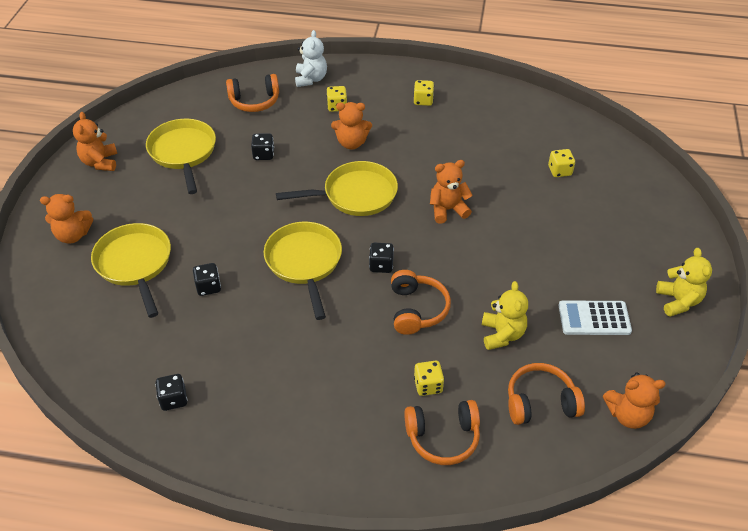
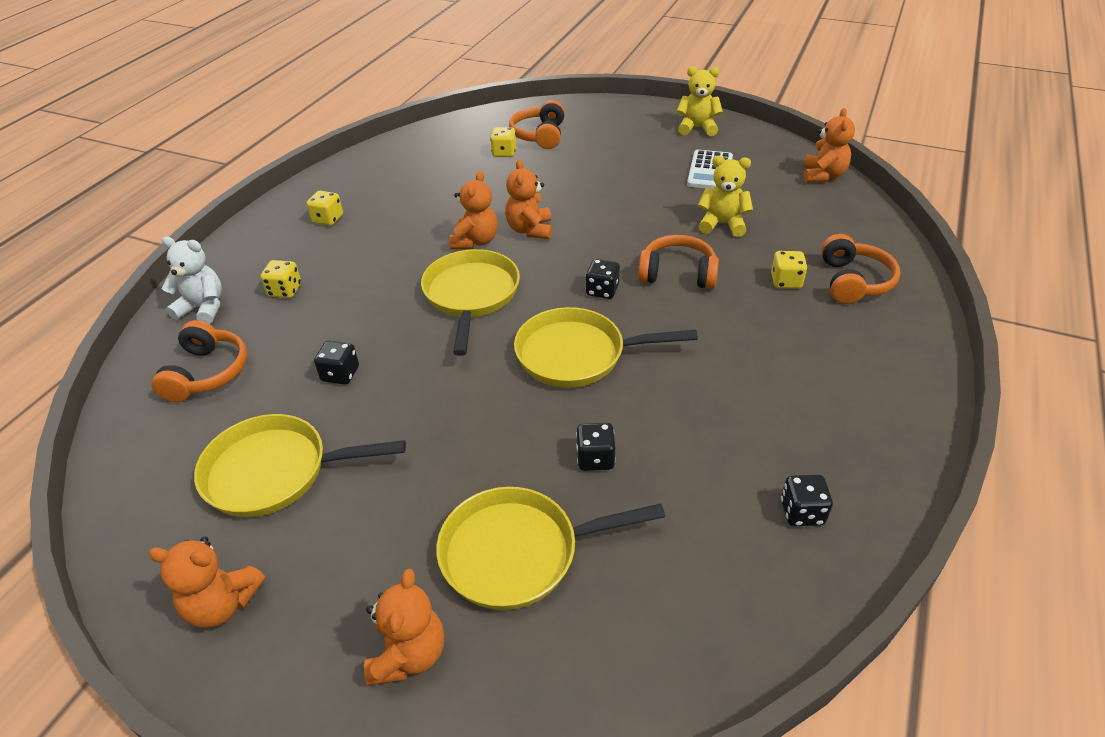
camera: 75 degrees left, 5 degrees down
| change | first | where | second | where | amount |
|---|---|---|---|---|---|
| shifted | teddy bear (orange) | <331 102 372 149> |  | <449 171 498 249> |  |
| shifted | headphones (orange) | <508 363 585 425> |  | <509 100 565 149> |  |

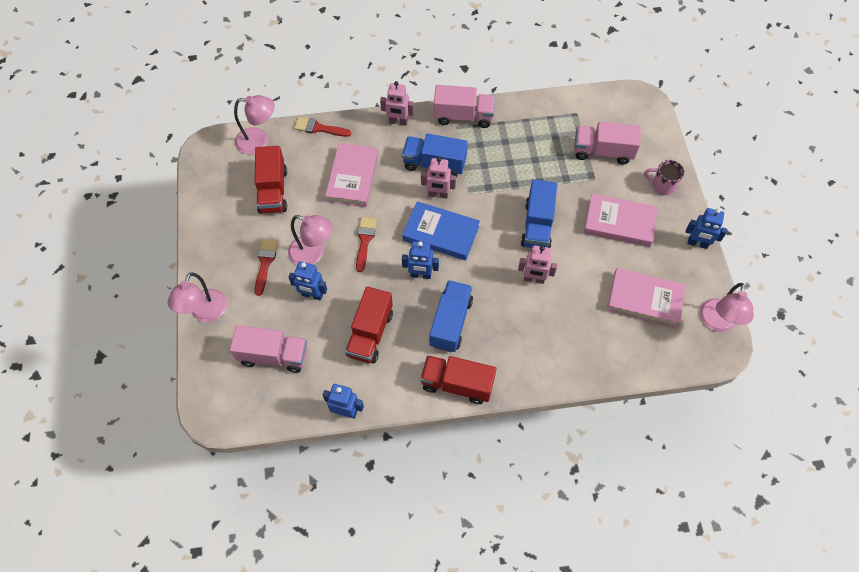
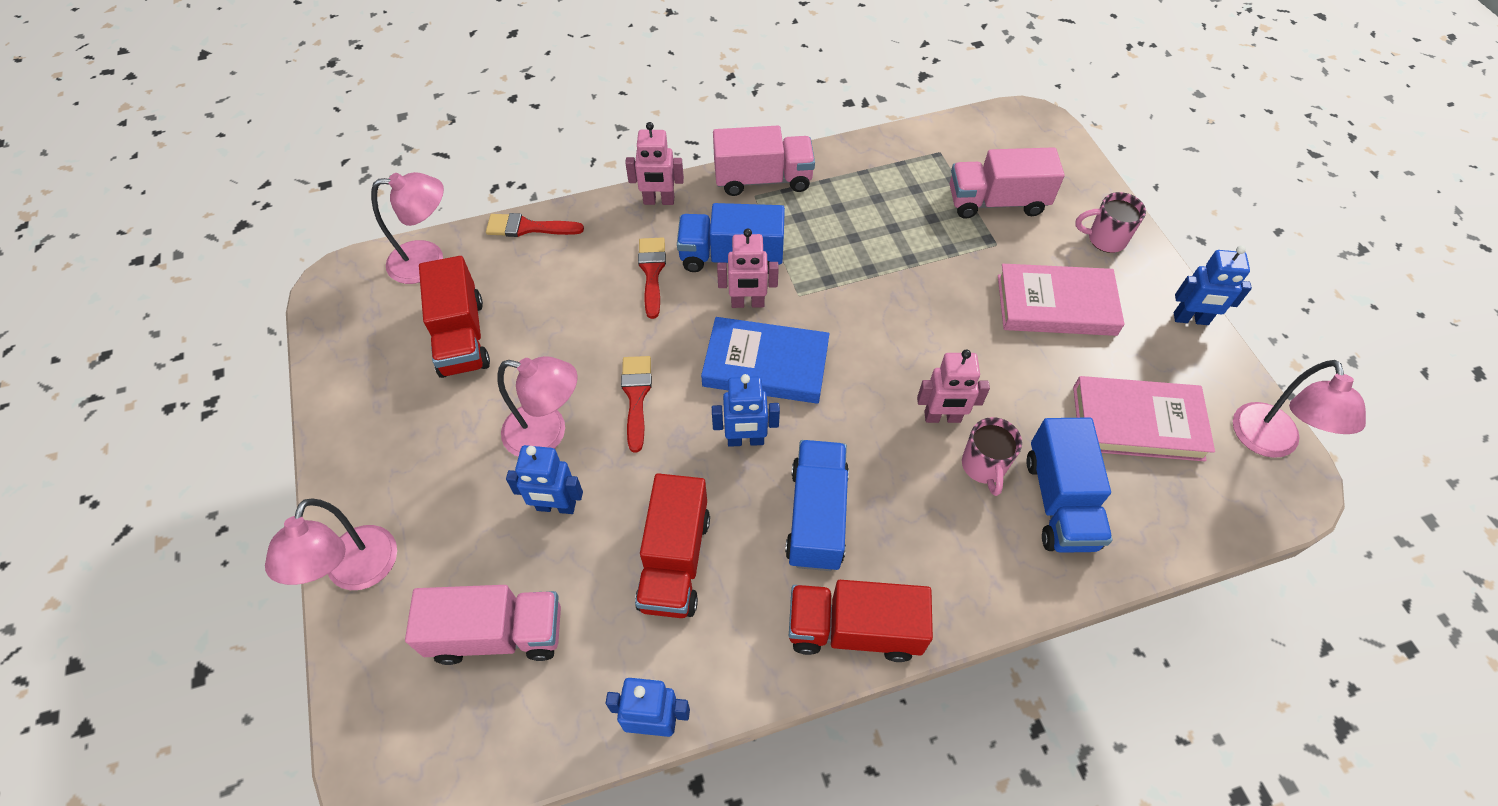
camera: 10 degrees left, 5 degrees down
| change | first | where | second | where | amount |
|---|---|---|---|---|---|
| gone | book (pink) | <325 143 378 207> |  |  |  |
| shifted | truck (blue) | <521 179 557 248> |  | <1026 417 1112 553> |  |
| shifted | brush (red) | <255 239 278 296> |  | <638 237 666 319> |  |
| new |  |  | mug (pink) | <962 417 1022 496> |  |

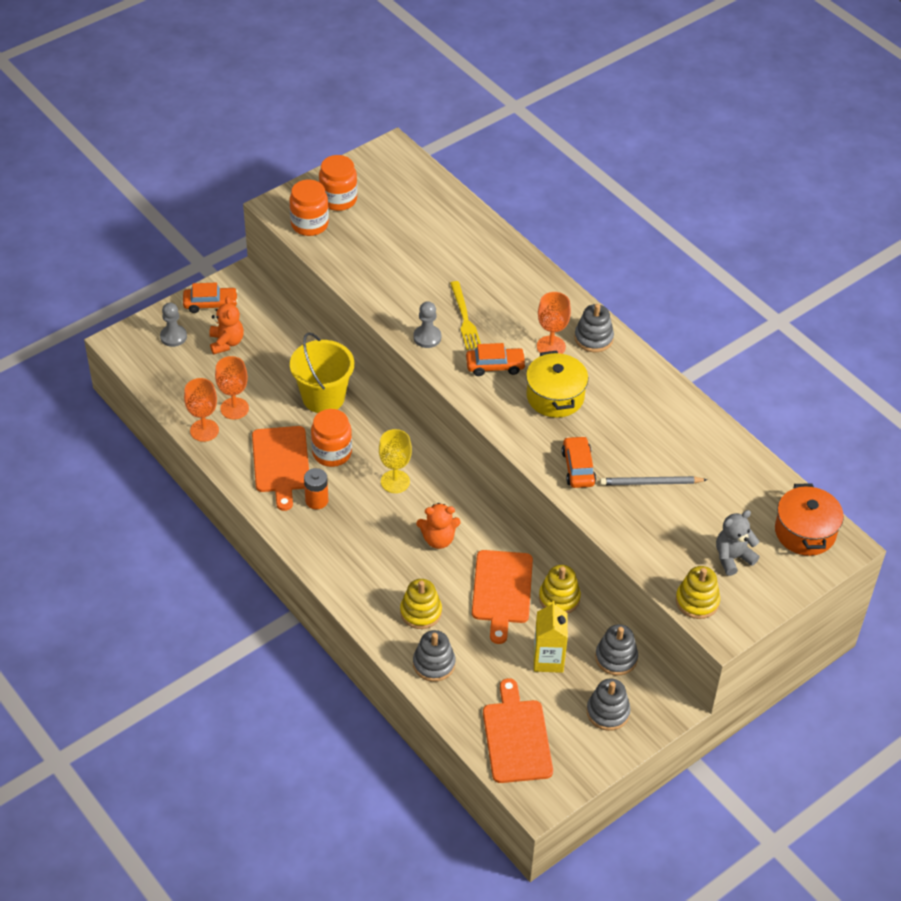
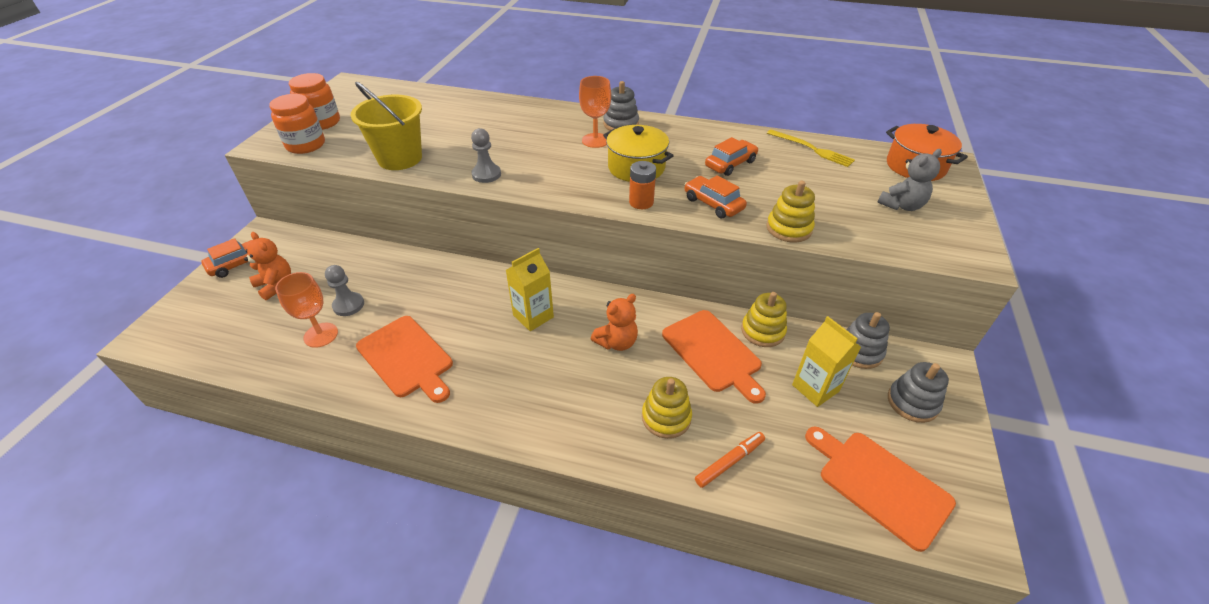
camera: 35 degrees left, 5 degrees down
| change | first | where | second | where | amount |
|---|---|---|---|---|---|
| shifted | fork (yellow) | <450 281 481 350> |  | <767 129 855 167> |  |
| shifted | pawn (grey) | <160 303 187 347> |  | <325 265 364 316> |  |
| shifted | bucket (yellow) | <290 332 354 413> |  | <350 82 422 170> |  |
| shifted | car (orange) | <466 343 526 376> |  | <705 137 758 176> |  |
| gone | goblet (orange) | <184 378 219 442> |  |  |  |
| gone | jar (orange) | <311 409 352 467> |  |  |  |
| swapped | goblet (yellow) | <379 429 412 493> | carton (yellow) | <506 248 554 331> |  |
| shifted | battery (orange) | <304 468 328 509> |  | <629 161 656 209> |  |
| gone | pencil (grey) | <600 476 707 485> |  |  |  |
| rotated | teddy bear (grey) | <716 510 759 576> |  | <877 149 942 211> | 150 degrees counterclockwise |
| shifted | stacking toy (yellow) | <676 566 720 619> |  | <766 181 815 243> |  |
| swapped | stacking toy (grey) | <413 630 456 682> | marker (orange) | <695 432 765 488> |  |

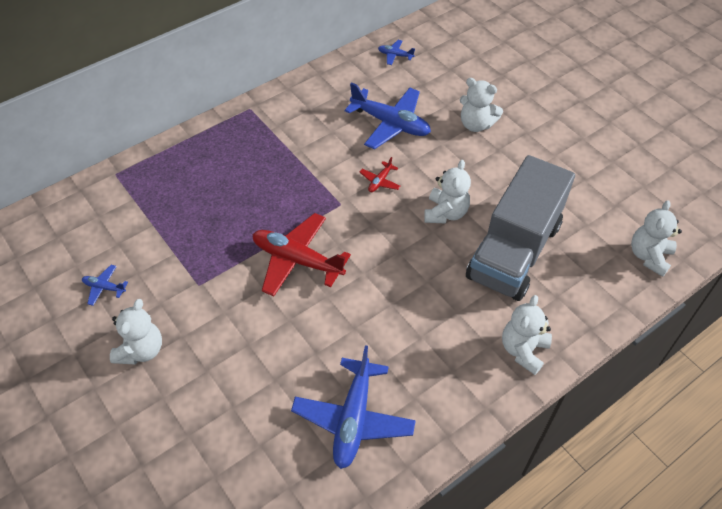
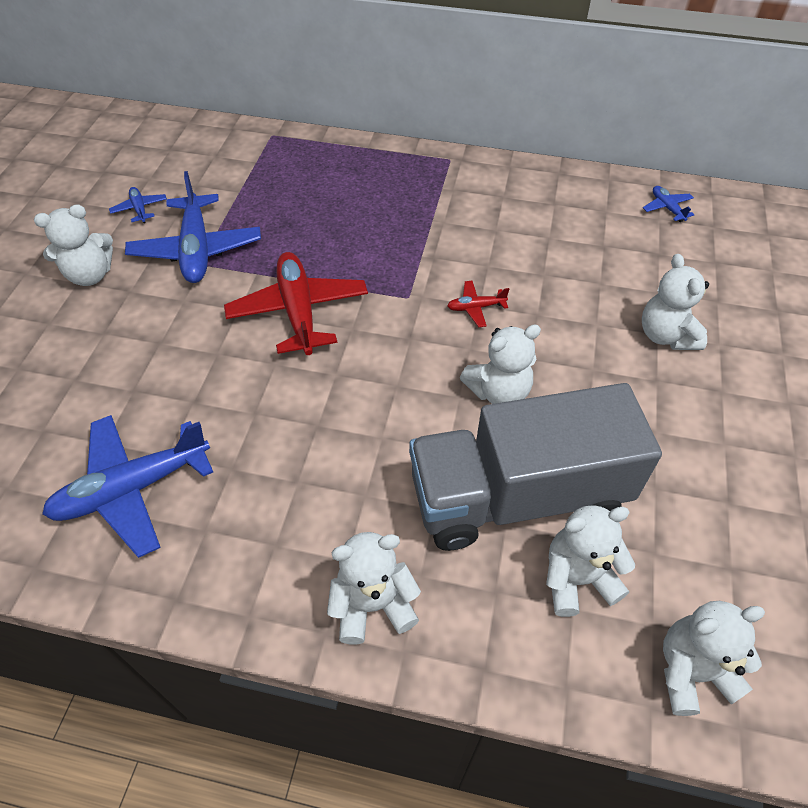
camera: 50 degrees right, 0 degrees up
| change | first | where | second | where | amount |
|---|---|---|---|---|---|
| shifted | plane (blue) | <344 82 431 149> |  | <125 171 261 283> |  |
| new |  |  | teddy bear (white) | <546 505 635 617> |  |

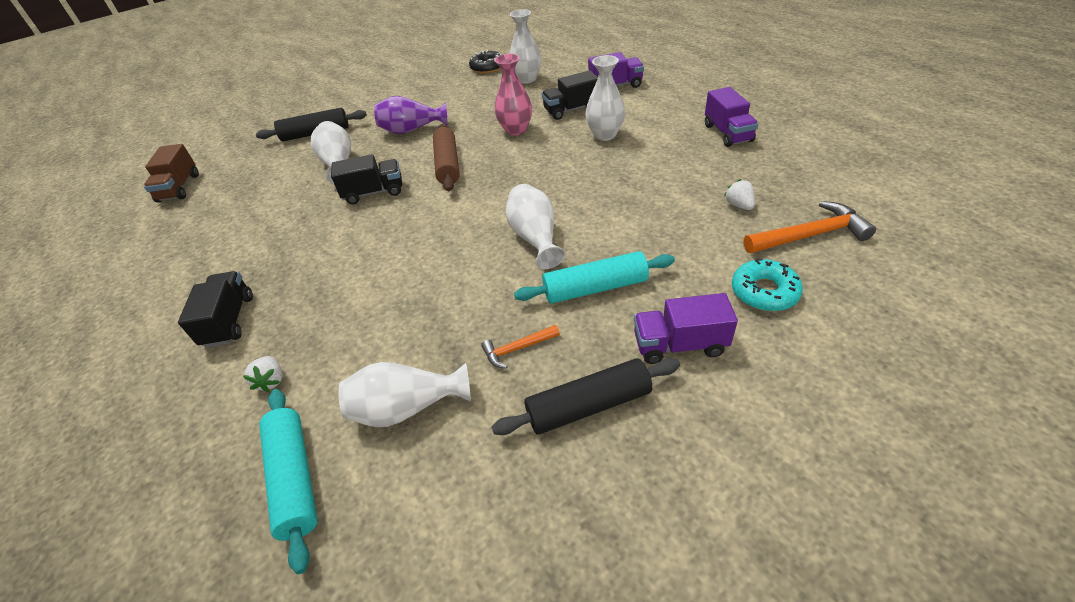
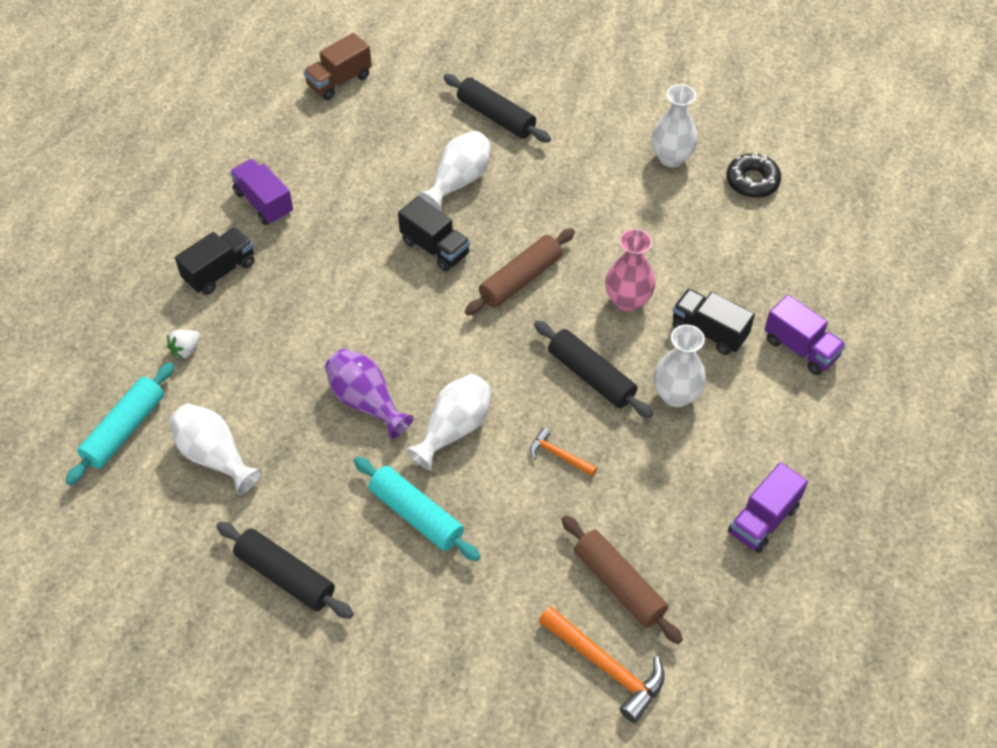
camera: 50 degrees right, 10 degrees up
| change | first | where | second | where | amount |
|---|---|---|---|---|---|
| shifted | vase (white) | <509 9 542 84> |  | <652 84 698 167> |  |
| shifted | vase (purple) | <374 96 448 134> |  | <325 349 414 439> |  |
| swapped | strawberry (white) | <724 179 755 210> | rolling pin (brown) | <561 515 683 644> |  |
| gone | donut (turquoise) | <732 258 803 311> |  |  |  |
| shifted | truck (purple) | <634 293 738 364> |  | <230 159 293 225> |  |
| shifted | hammer (orange) | <481 325 560 369> |  | <530 428 597 476> |  |
| new |  |  | rolling pin (black) | <534 320 653 418> |  |

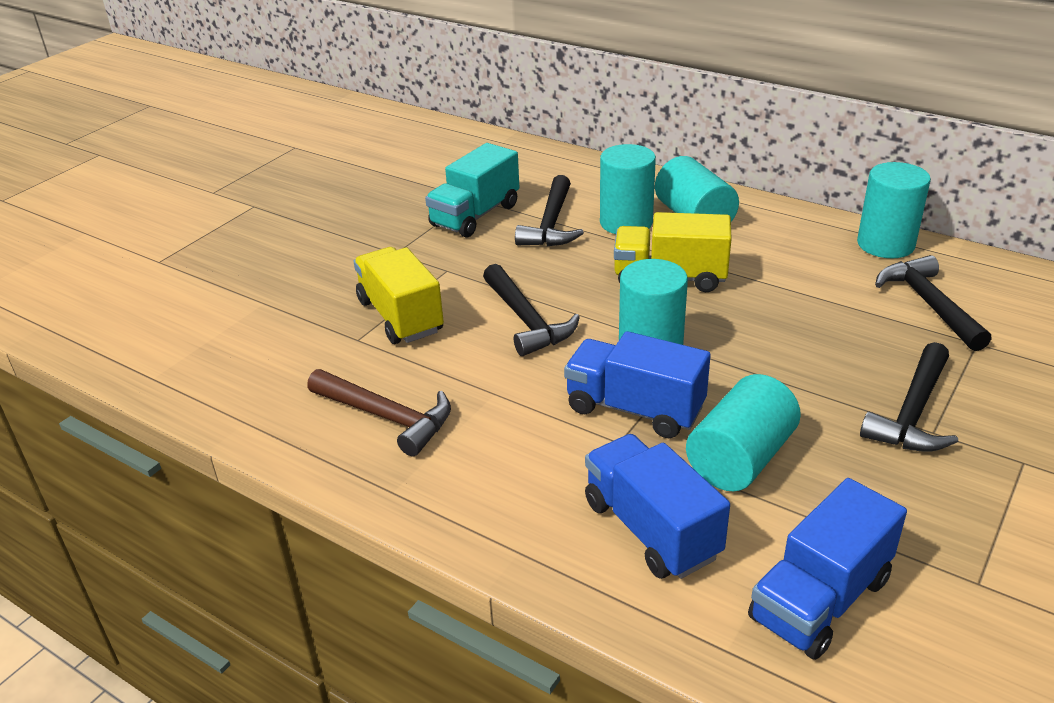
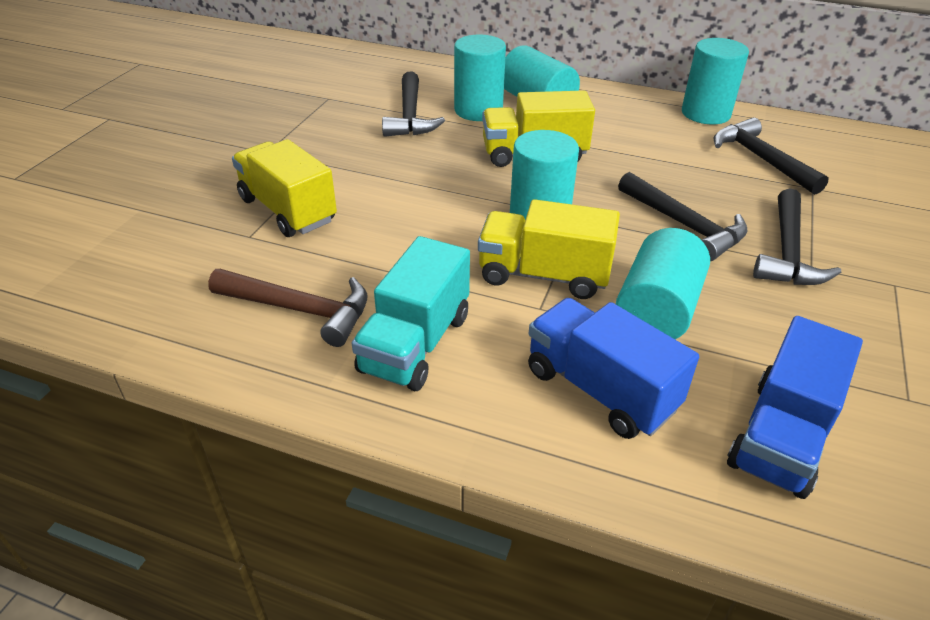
camera: 15 degrees left, 5 degrees up
| change | first | where | second | where | amount |
|---|---|---|---|---|---|
| shifted | truck (turquoise) | <425 143 519 238> |  | <352 236 470 391> |  |
| shifted | hammer (black) | <483 264 580 356> |  | <618 172 748 261> |  |
| repainted | truck (blue) | <564 331 711 438> | truck (yellow) | <478 199 620 299> |  |

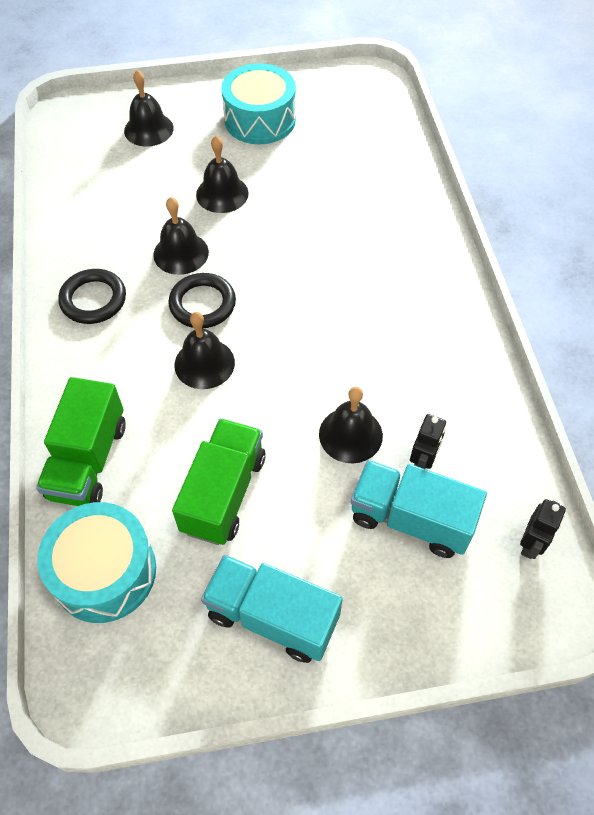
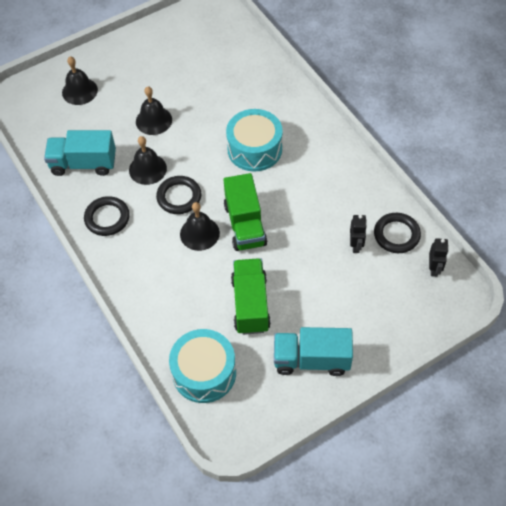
camera: 20 degrees left, 0 degrees up
| change | first | where | second | where | amount |
|---|---|---|---|---|---|
| shifted | drum (turquoise) | <221 63 296 144> |  | <226 109 283 171> |  |
| shifted | truck (green) | <36 377 126 506> |  | <224 173 267 251> |  |
| gone | bell (black) | <319 387 383 463> |  |  |  |
| shifted | truck (turquoise) | <351 460 487 558> |  | <44 130 116 176> |  |
| new |  |  | ring (black) | <374 213 421 253> |  |

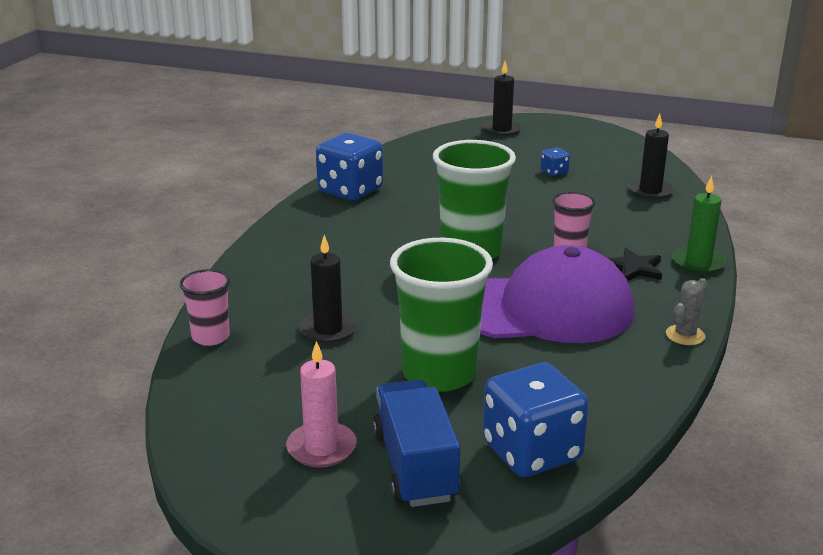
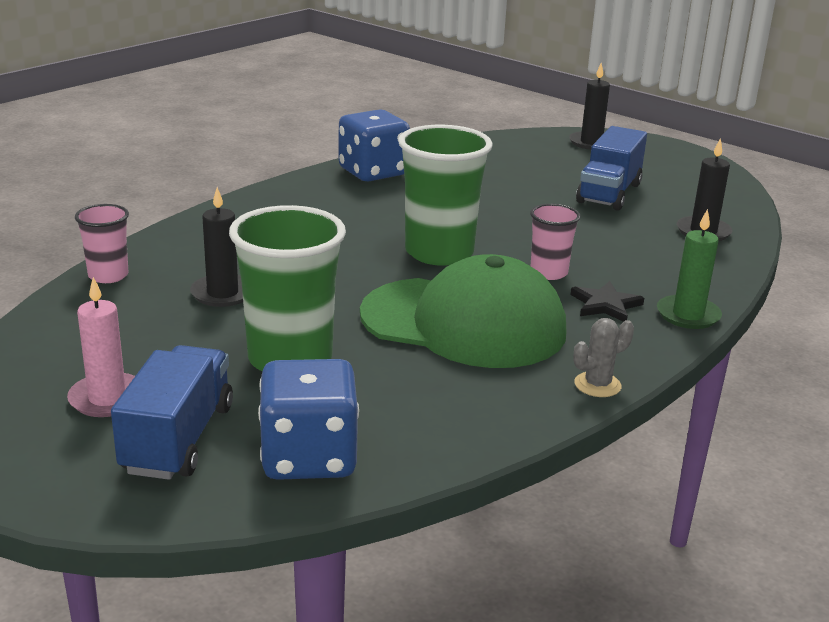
camera: 20 degrees right, 0 degrees up
| change | first | where | second | where | amount |
|---|---|---|---|---|---|
| swapped | dice (blue) | <541 148 570 176> | truck (blue) | <576 126 647 211> |  |
| repainted | cap (purple) | <480 245 634 343> | cap (green) | <360 254 567 368> |  |

